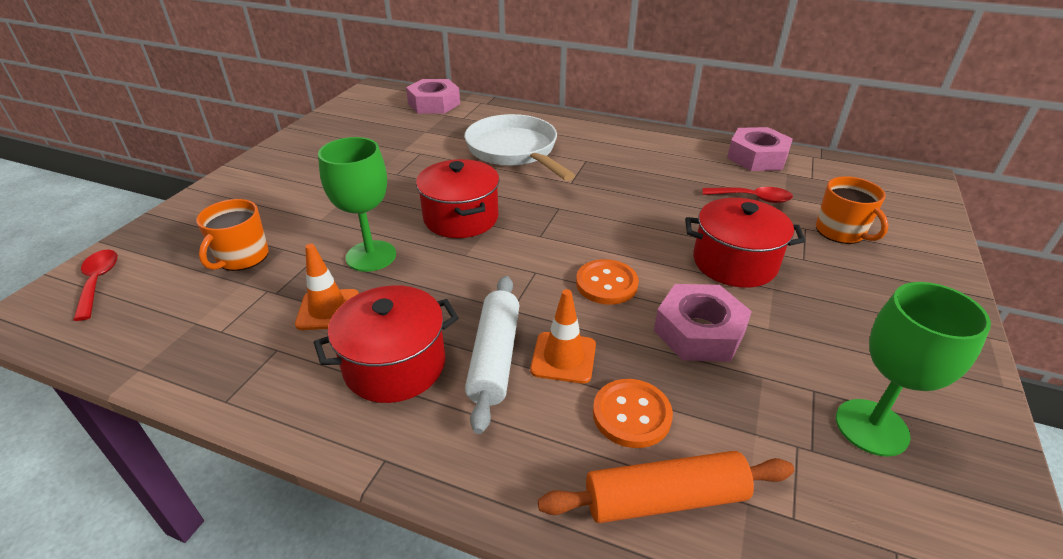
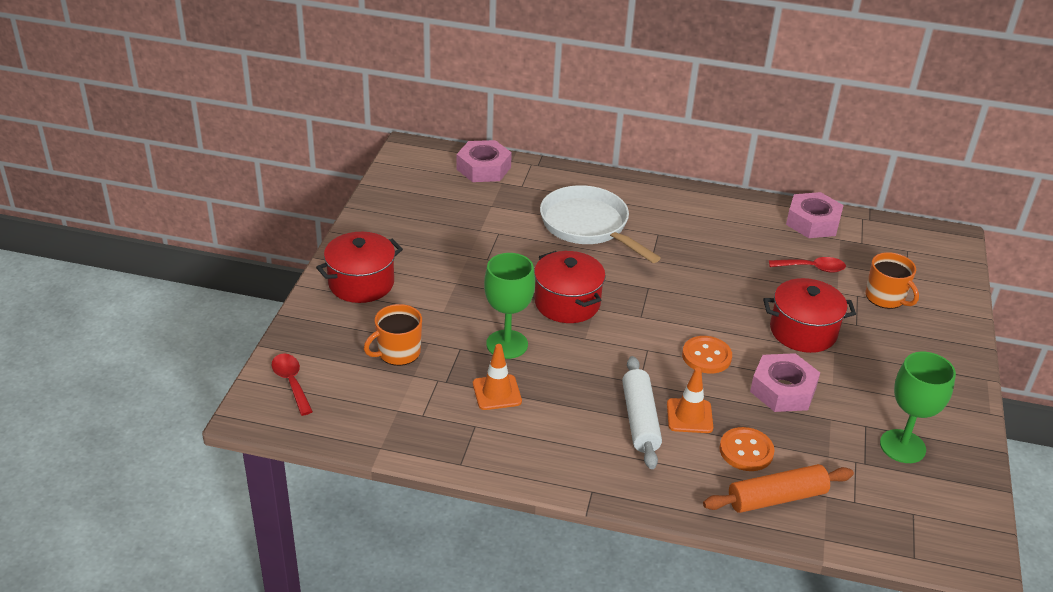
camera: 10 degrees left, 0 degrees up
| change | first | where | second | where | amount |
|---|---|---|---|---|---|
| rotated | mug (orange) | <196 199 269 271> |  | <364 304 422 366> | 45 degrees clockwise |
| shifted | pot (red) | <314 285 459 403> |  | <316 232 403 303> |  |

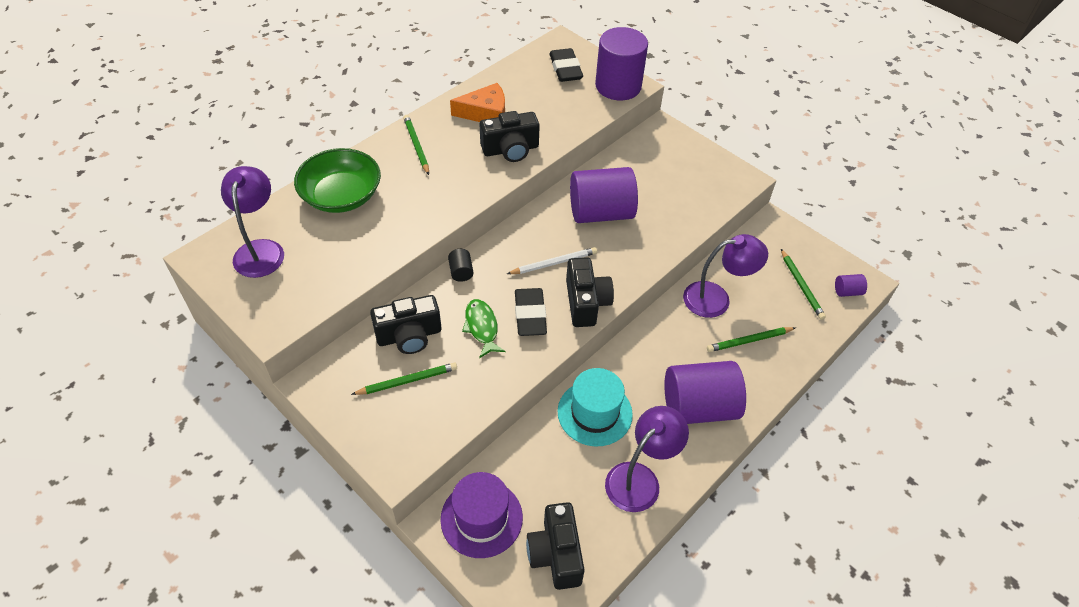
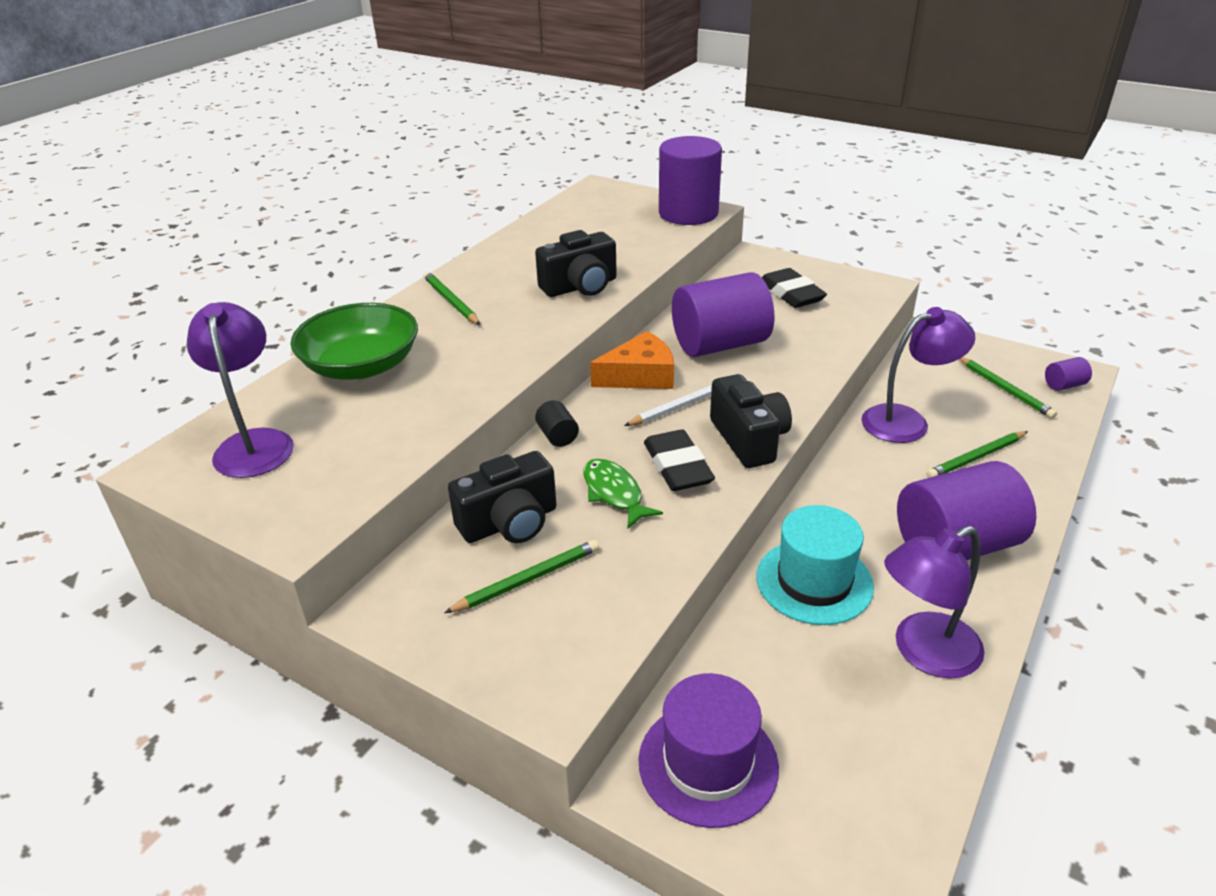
camera: 10 degrees left, 15 degrees down
| change | first | where | second | where | amount |
|---|---|---|---|---|---|
| shifted | eraser (black) | <549 48 583 82> |  | <762 268 827 308> |  |
| shifted | cheese (orange) | <450 83 505 122> |  | <590 331 674 389> |  |
| rotated | lamp (purple) | <605 406 689 512> |  | <884 526 985 679> | 150 degrees counterclockwise |
| gone | camera (black) | <526 502 585 590> |  |  |  |

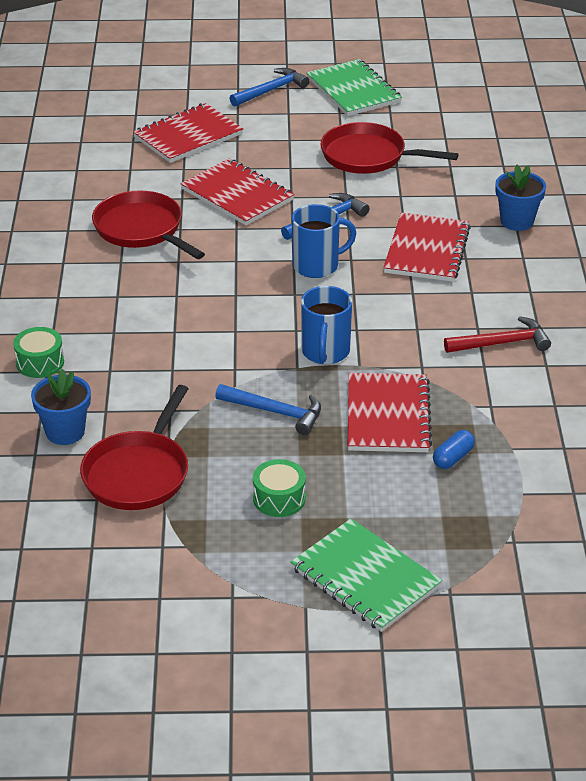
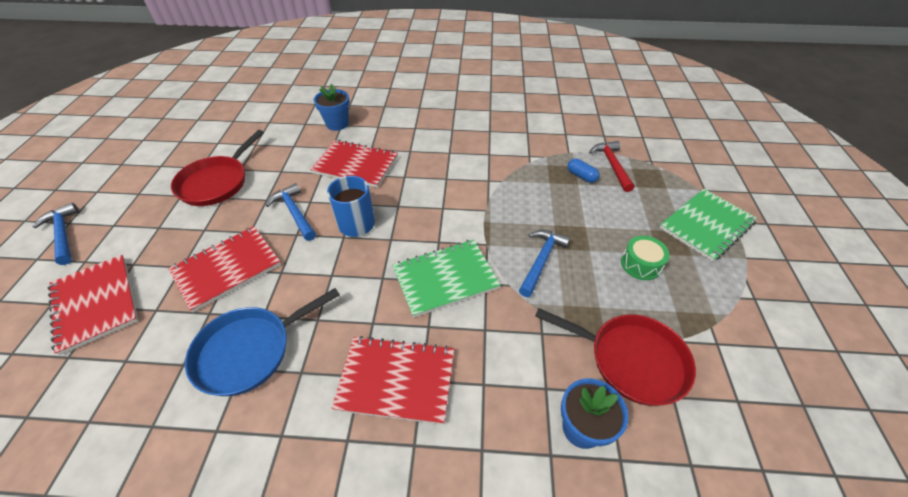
camera: 85 degrees left, 10 degrees up
| change | first | where | second | where | amount |
|---|---|---|---|---|---|
| shifted | notebook (green) | <307 59 402 116> |  | <392 240 501 318> |  |
| repainted | pan (red) | <92 191 205 259> | pan (blue) | <185 288 340 396> |  |
| gone | mug (blue) | <301 286 352 364> |  |  |  |
| shifted | hammer (red) | <444 316 551 353> |  | <589 141 635 192> |  |
| gone | drum (green) | <13 327 64 378> |  |  |  |
| shifted | notebook (red) | <348 373 432 452> |  | <331 336 454 425> |  |

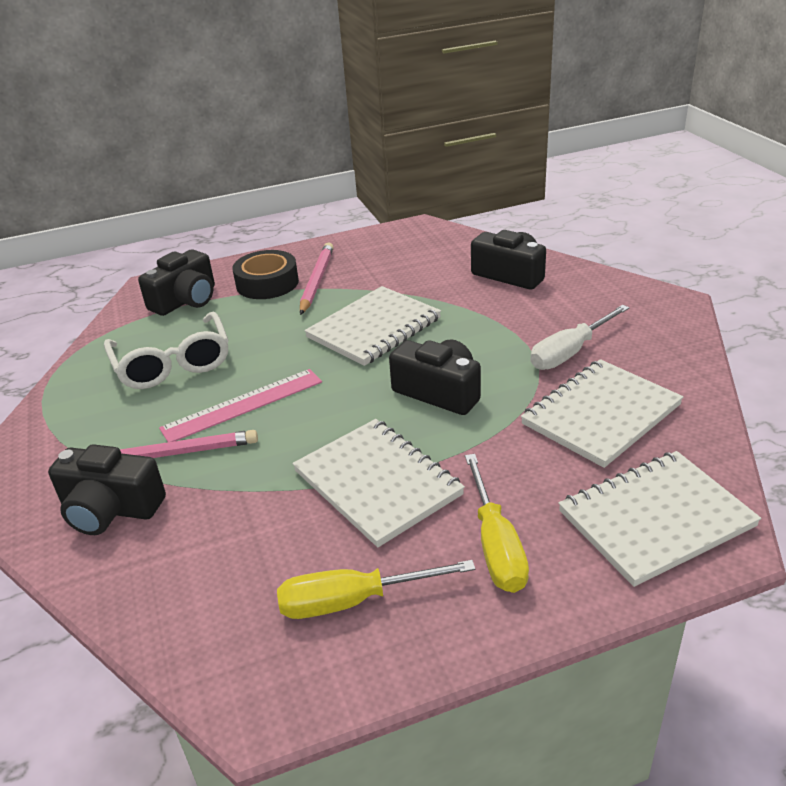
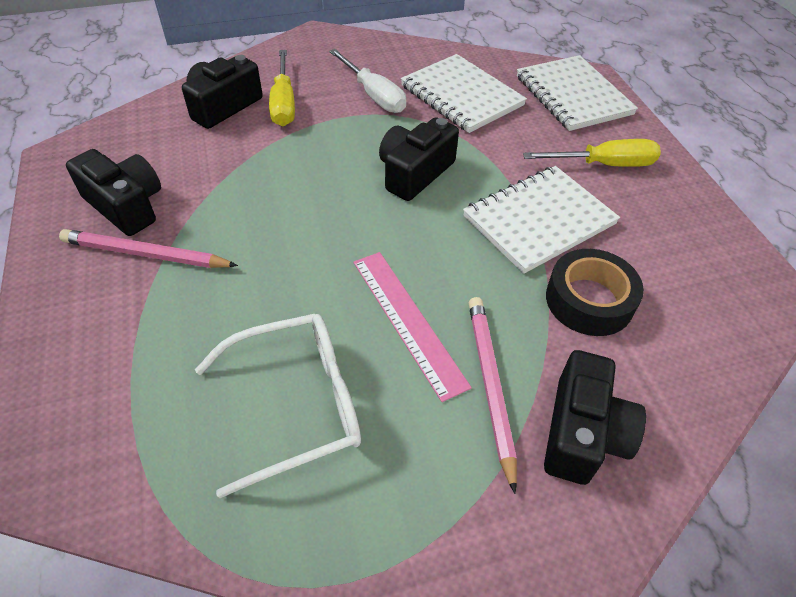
camera: 90 degrees left, 15 degrees up
| change | first | where | second | where | amount |
|---|---|---|---|---|---|
| shifted | camera (black) | <138 249 215 316> |  | <66 149 161 236> |  |
| shifted | tape (black) | <232 250 299 299> |  | <546 249 644 336> |  |
| gone | notebook (white) | <304 286 441 366> |  |  |  |
| shifted | screwdriver (yellow) | <277 560 475 619> |  | <269 50 295 126> |  |

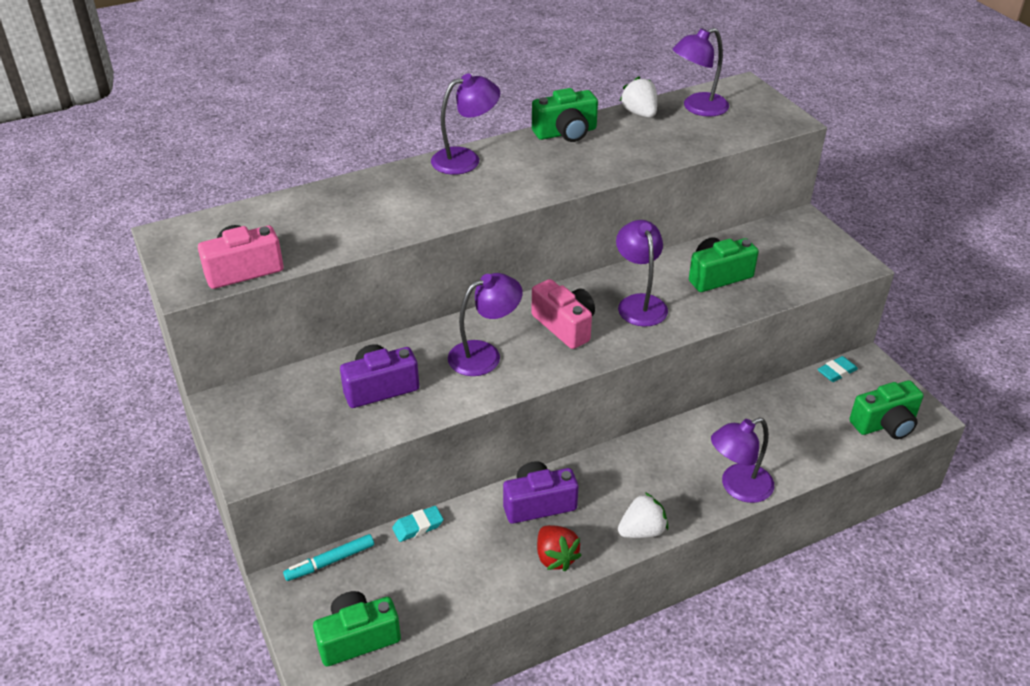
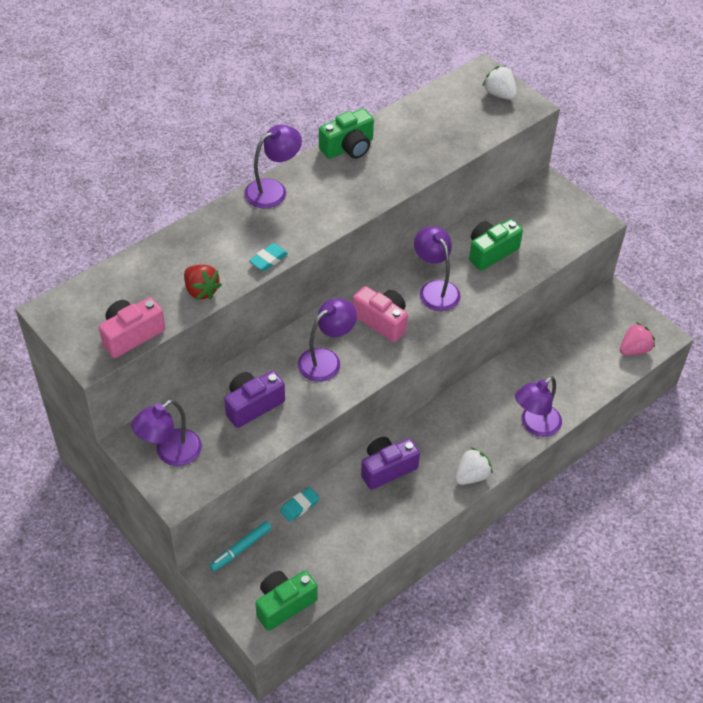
camera: 15 degrees left, 10 degrees up
| change | first | where | second | where | amount |
|---|---|---|---|---|---|
| shifted | lamp (purple) | <673 28 729 117> |  | <131 399 202 466> |  |
| shifted | strawberry (white) | <620 76 657 118> |  | <482 66 517 100> |  |
| shifted | eraser (turquoise) | <817 356 858 382> |  | <249 243 288 271> |  |
| swapped | camera (green) | <849 380 924 439> | strawberry (pink) | <620 322 655 356> |  |
| shifted | strawberry (red) | <537 525 582 572> |  | <184 265 222 300> |  |

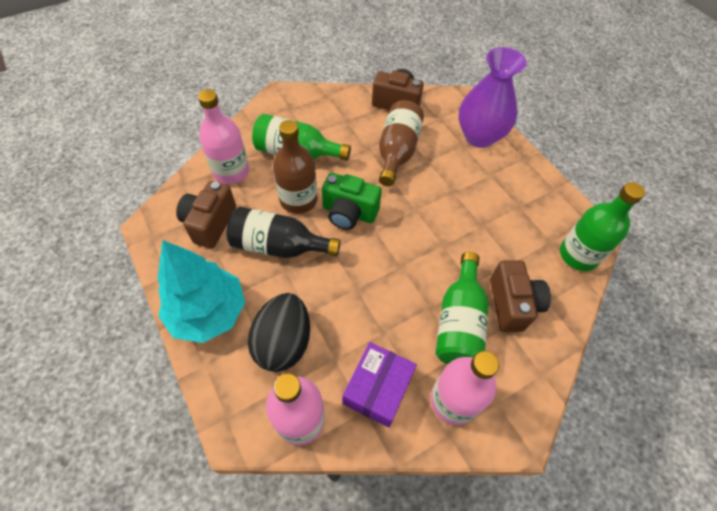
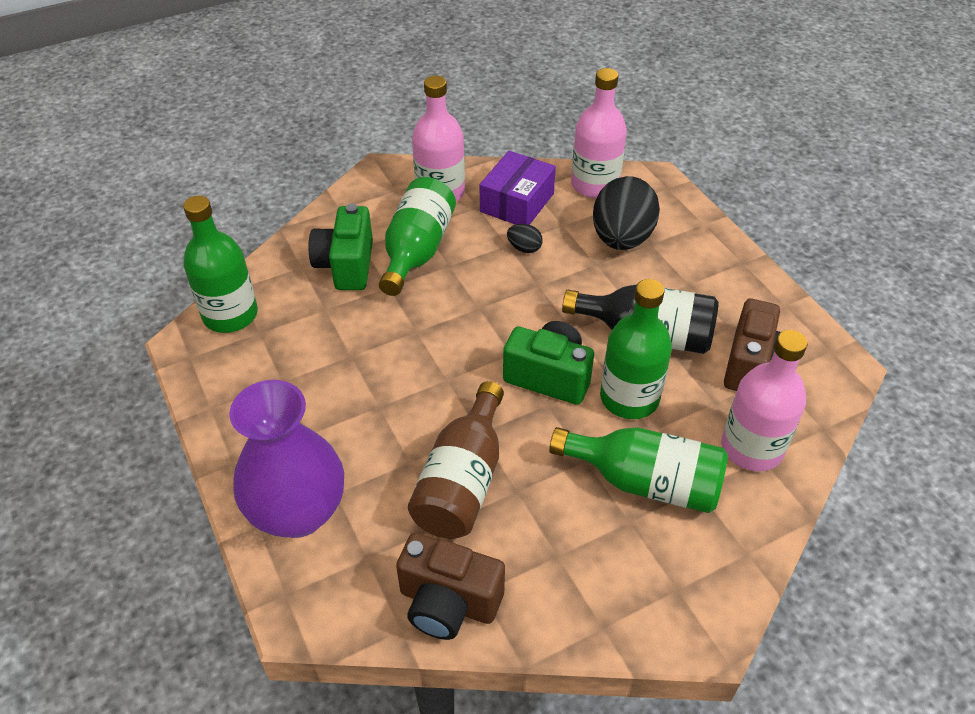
camera: 175 degrees left, 10 degrees down
| change | first | where | second | where | amount |
|---|---|---|---|---|---|
| repainted | bottle (brown) | <273 120 318 214> | bottle (green) | <600 279 672 419> |  |
| gone | tree (turquoise) | <157 240 245 343> |  |  |  |
| repainted | camera (brown) | <490 260 551 332> | camera (green) | <309 204 373 290> |  |
| new |  |  | egg (black) | <507 224 543 253> |  |

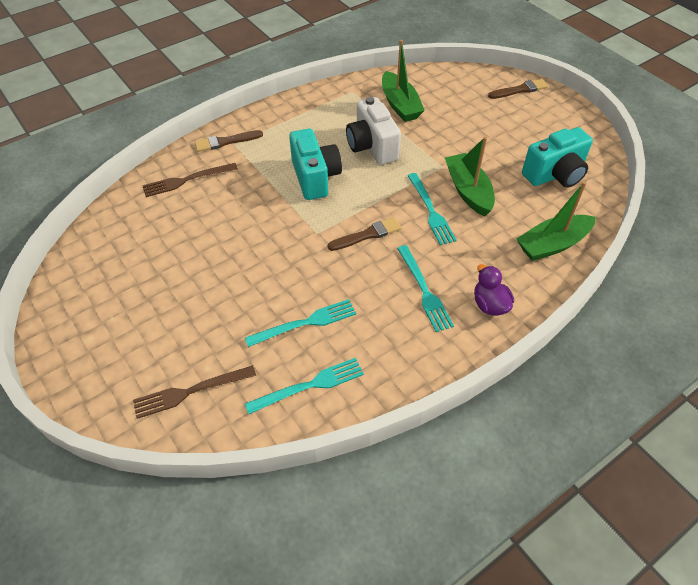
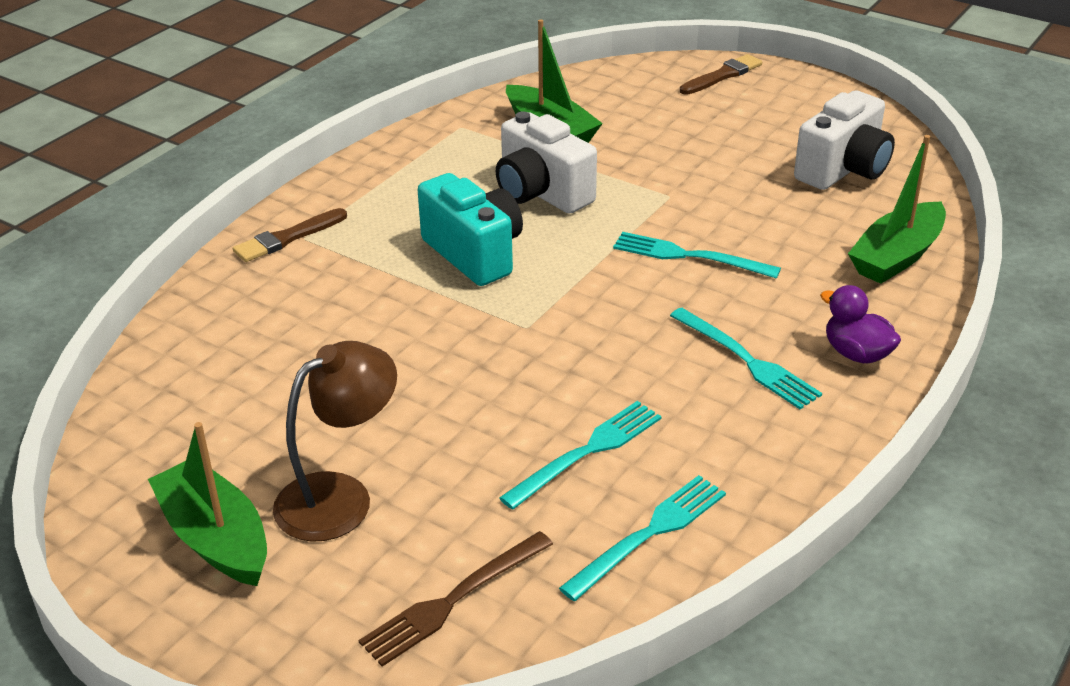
camera: 20 degrees left, 15 degrees down
| change | first | where | second | where | amount |
|---|---|---|---|---|---|
| repainted | camera (turquoise) | <522 127 593 188> | camera (white) | <794 91 895 190> |  |
| shifted | boat (green) | <445 137 495 217> |  | <148 422 267 586> |  |
| gone | fork (brown) | <142 163 238 197> |  |  |  |
| rotated | fork (turquoise) | <407 173 457 245> |  | <613 232 781 279> | 150 degrees clockwise |
| gone | brush (brown) | <328 217 401 251> |  |  |  |
| new |  |  | lamp (brown) | <273 341 397 542> |  |

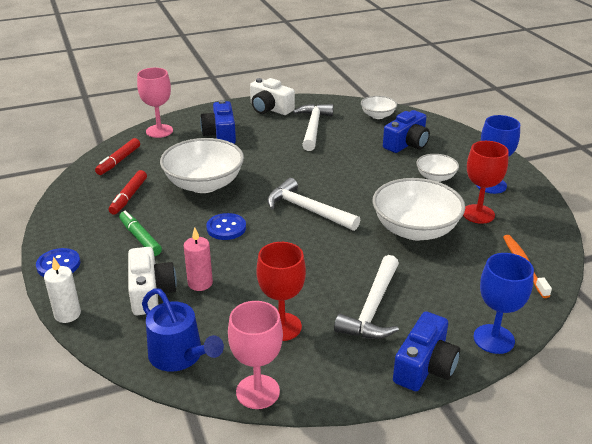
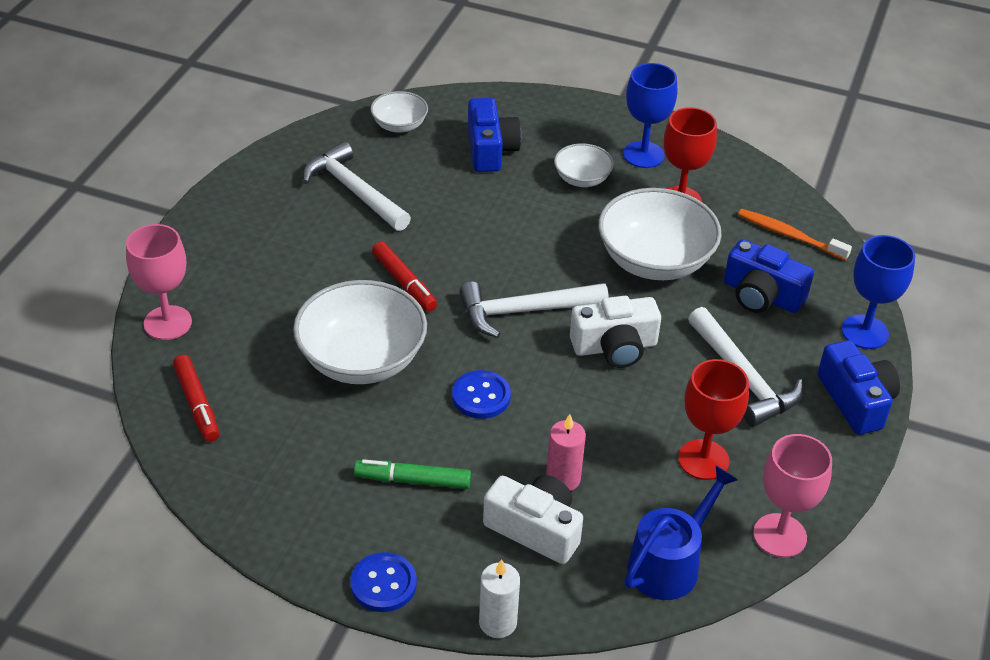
camera: 50 degrees left, 10 degrees up
| change | first | where | second | where | amount |
|---|---|---|---|---|---|
| shifted | camera (white) | <250 78 295 115> |  | <570 296 661 368> |  |
| shifted | camera (blue) | <200 100 236 144> |  | <724 239 814 313> |  |
| shifted | marker (red) | <109 170 147 215> |  | <372 242 437 312> |  |
| rotated | watering can (blue) | <142 288 224 372> |  | <625 466 738 600> | 45 degrees counterclockwise |

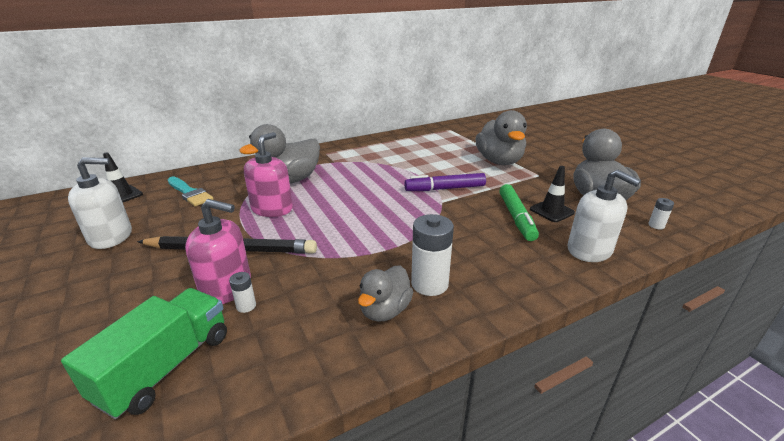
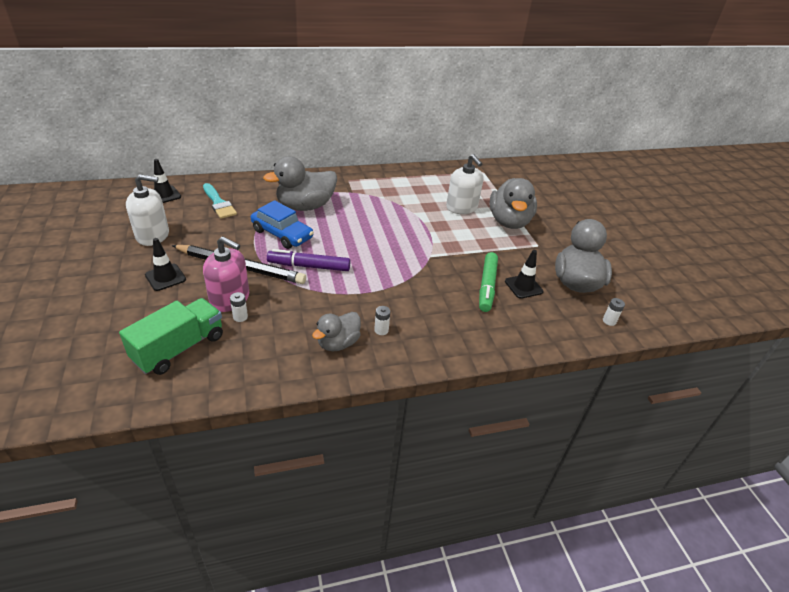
camera: 10 degrees right, 10 degrees up
| change | first | where | second | where | amount |
|---|---|---|---|---|---|
| swapped | soap dispenser (pink) | <244 132 293 217> | car (blue) | <251 200 314 249> |  |
| shifted | soap dispenser (white) | <568 170 641 262> |  | <446 154 484 214> |  |
| shifted | marker (purple) | <404 173 486 191> |  | <267 249 350 271> |  |
| scaled | battery (white) | <411 214 454 296> |  | <374 306 390 335> | x0.48 |
| new |  |  | traffic cone (black) | <145 238 186 291> |  |

